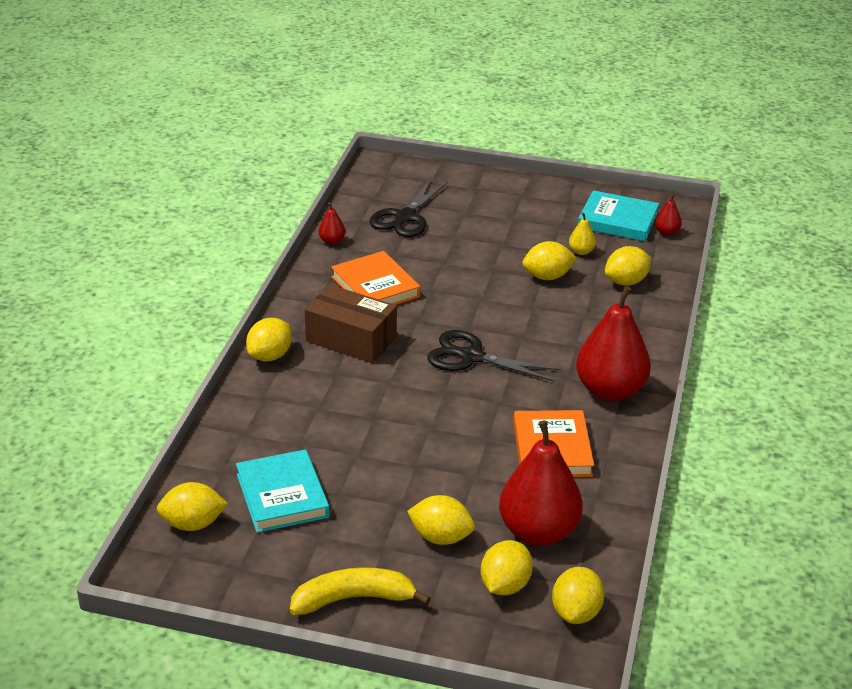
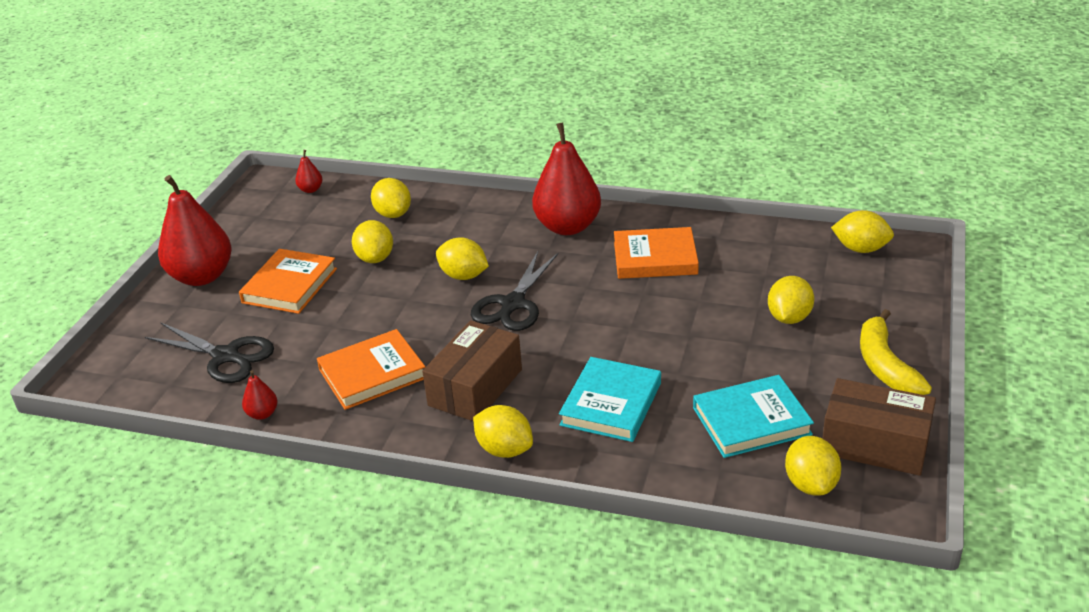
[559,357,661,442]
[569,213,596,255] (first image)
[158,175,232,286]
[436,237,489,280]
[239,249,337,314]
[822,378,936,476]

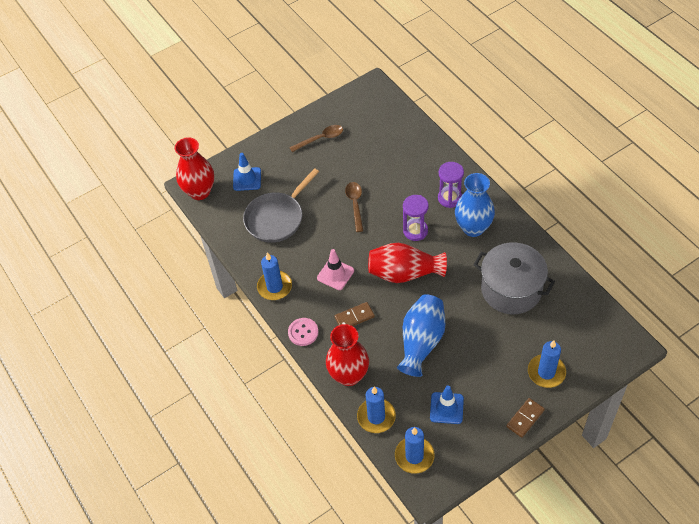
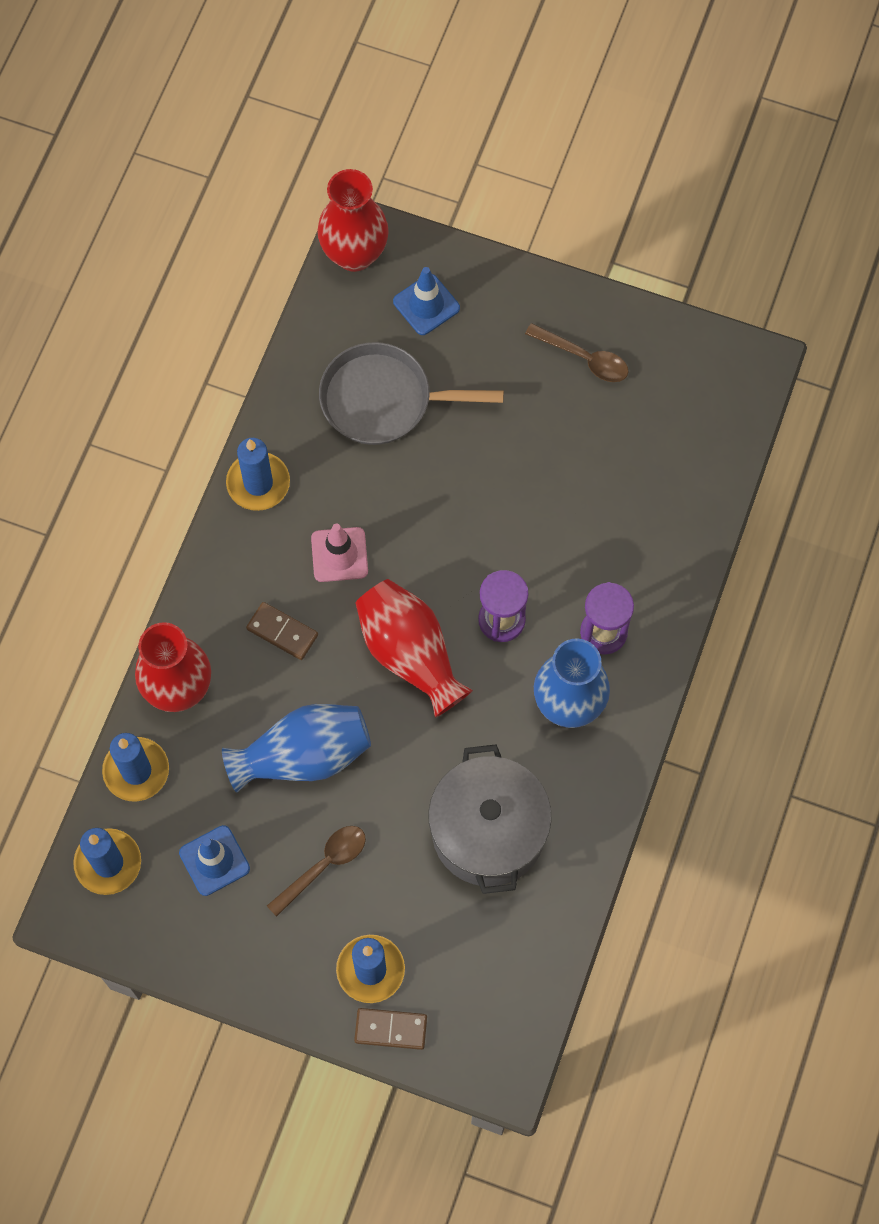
[267,826,366,917]
[288,318,318,346] (first image)
[354,1008,427,1050]

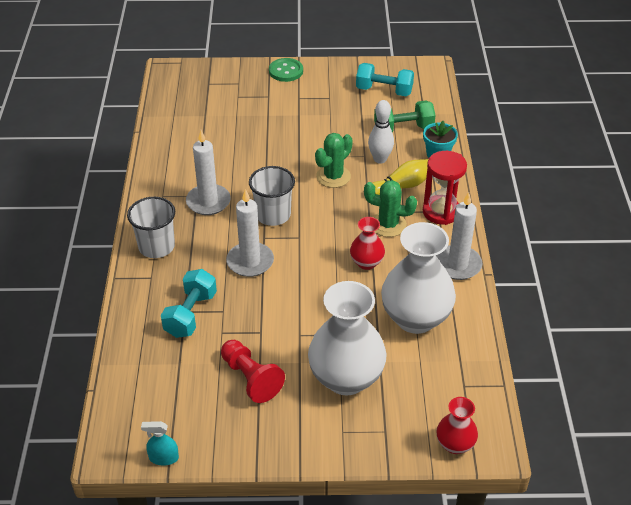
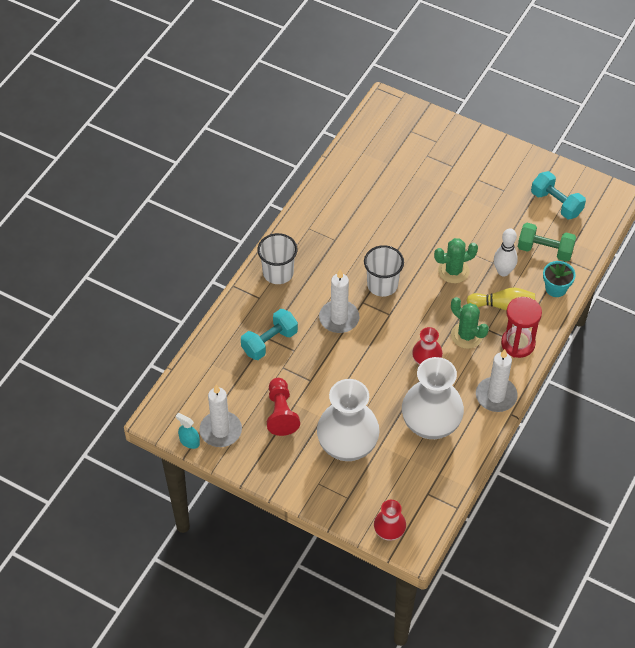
[269,58,303,82] (first image)
[200,384,242,447]

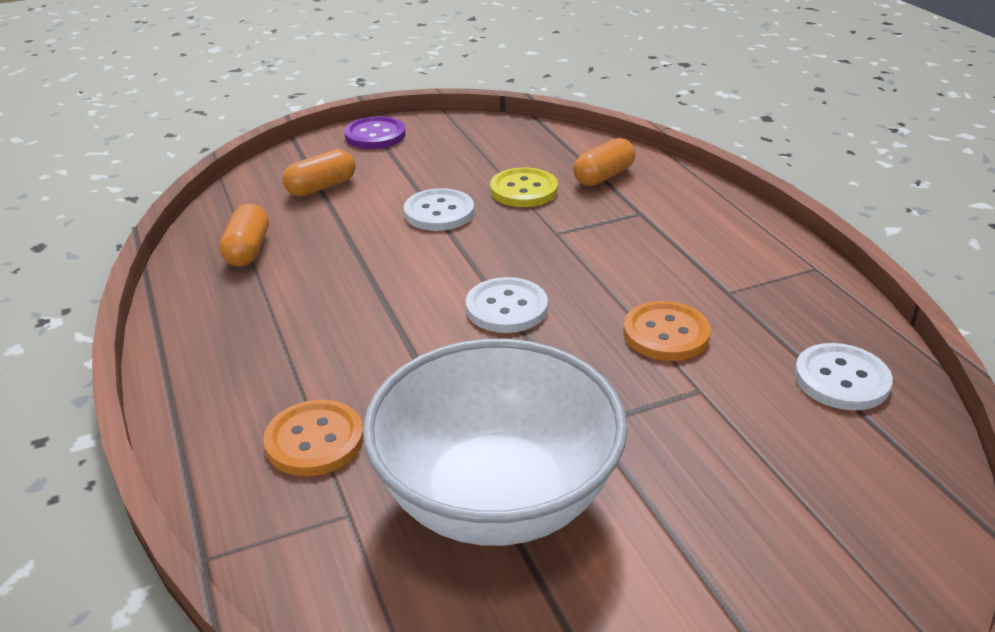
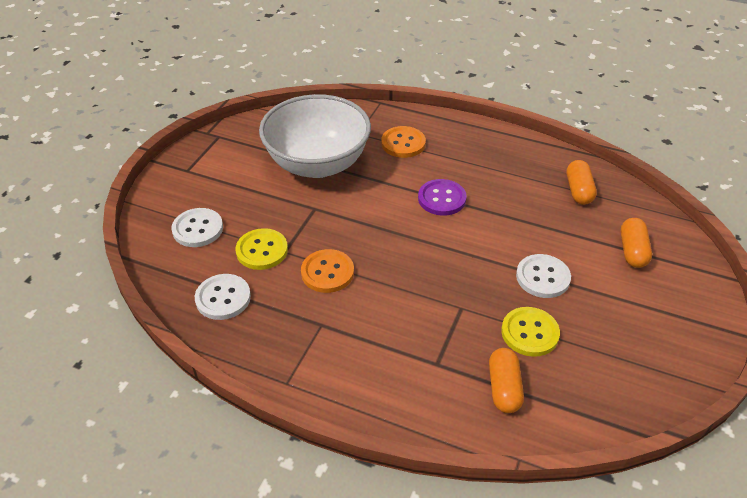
[418,179,467,216]
[567,160,597,205]
[172,208,223,247]
[236,228,288,270]

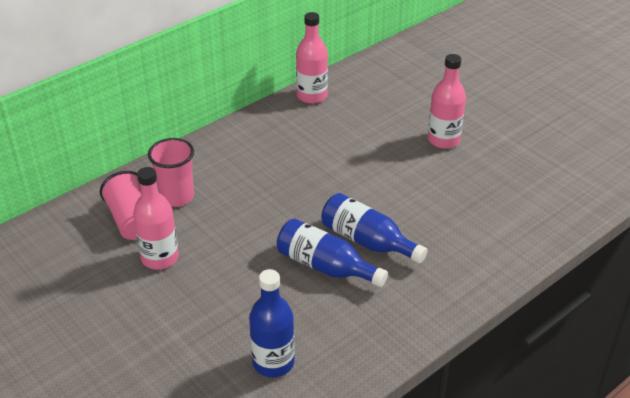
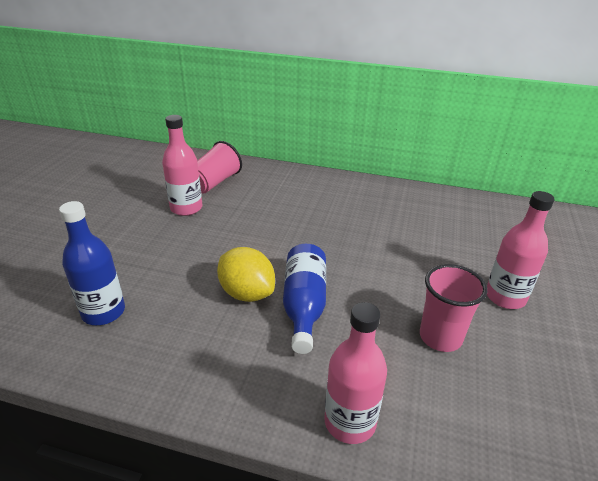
[324,302,387,444]
[420,264,487,352]
[217,247,275,302]

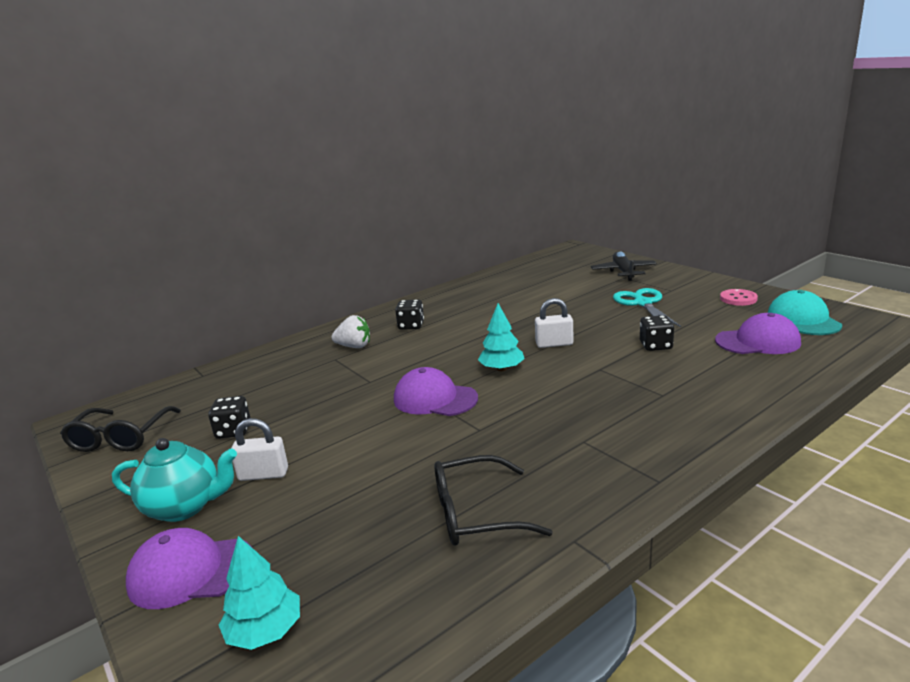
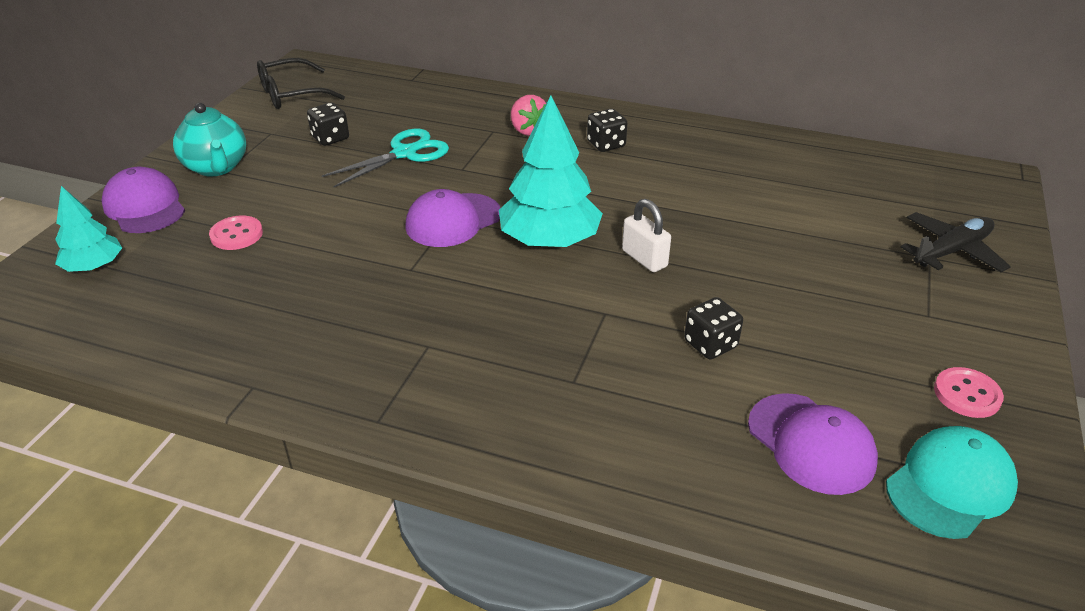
[322,129,449,187]
[499,95,603,247]
[511,95,546,136]
[405,189,500,247]
[231,418,288,481] (first image)
[435,455,553,546] (first image)
[209,216,263,250]

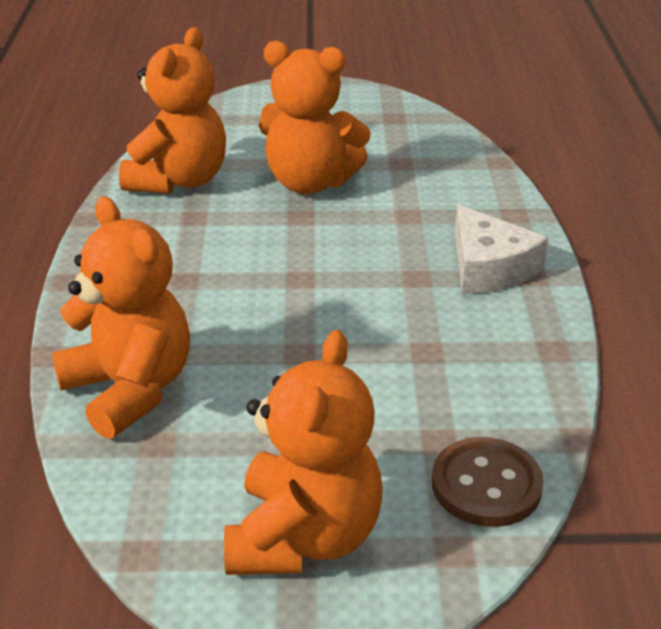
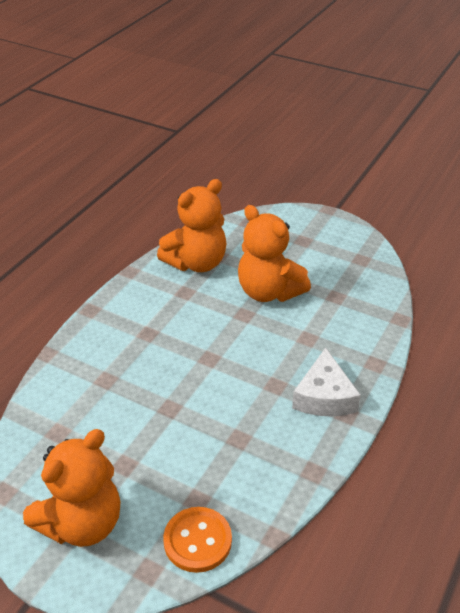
[52,196,190,439] (first image)
[163,507,232,573]

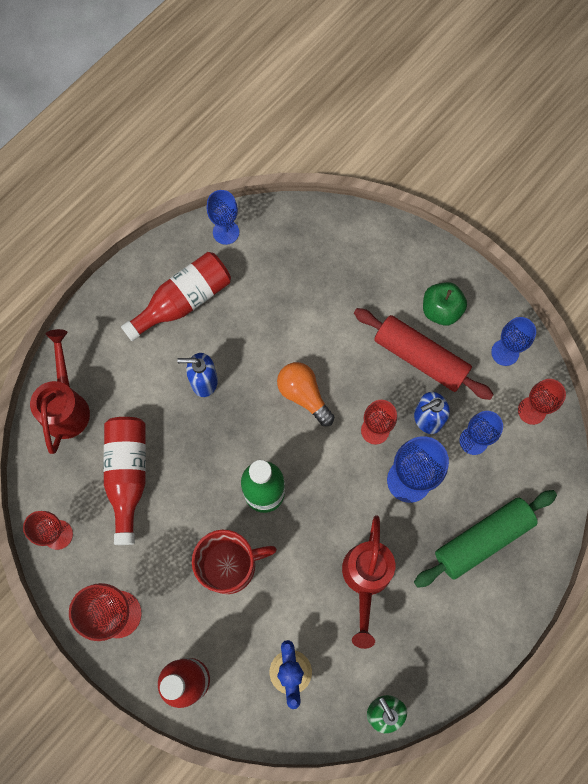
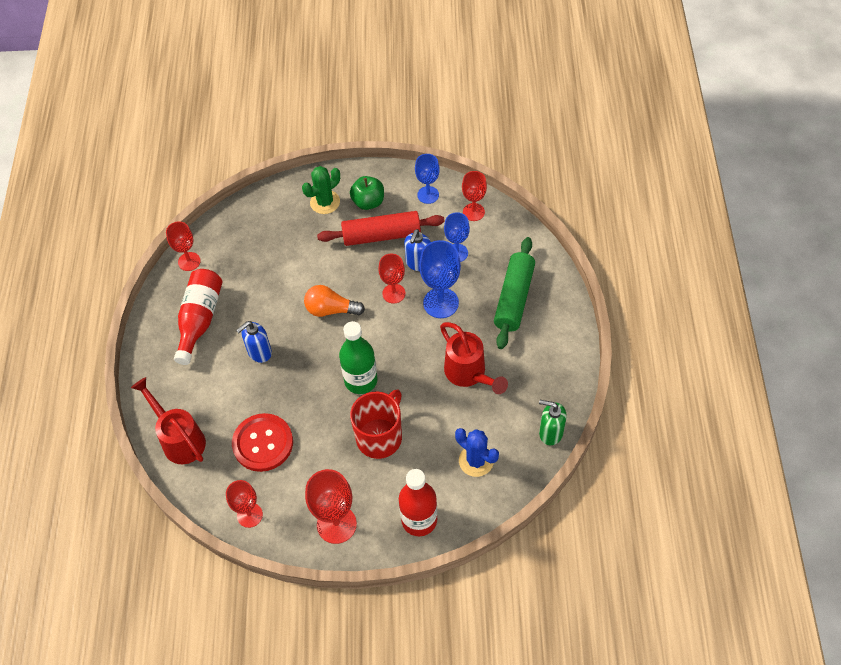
[166,221,201,271]
[232,413,293,472]
[302,166,340,214]

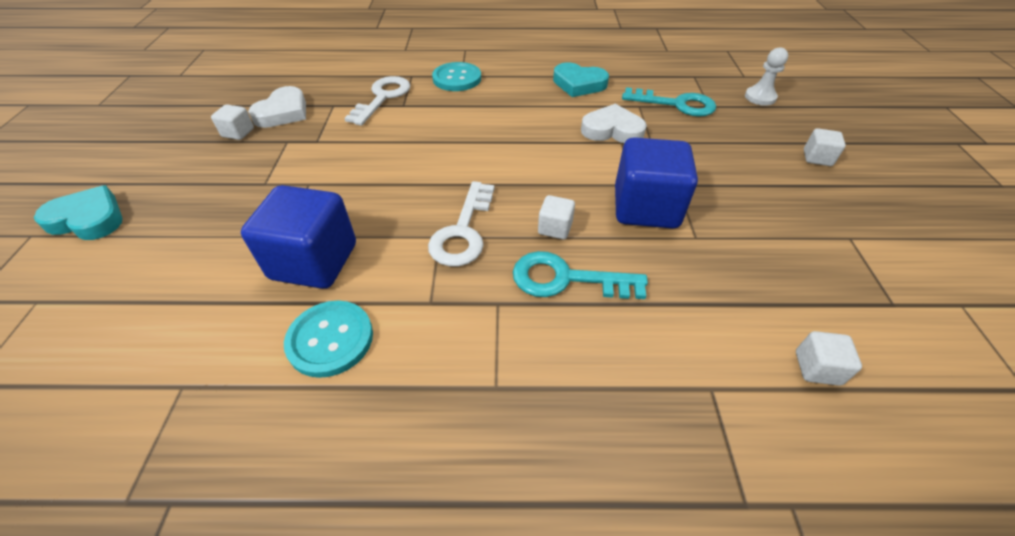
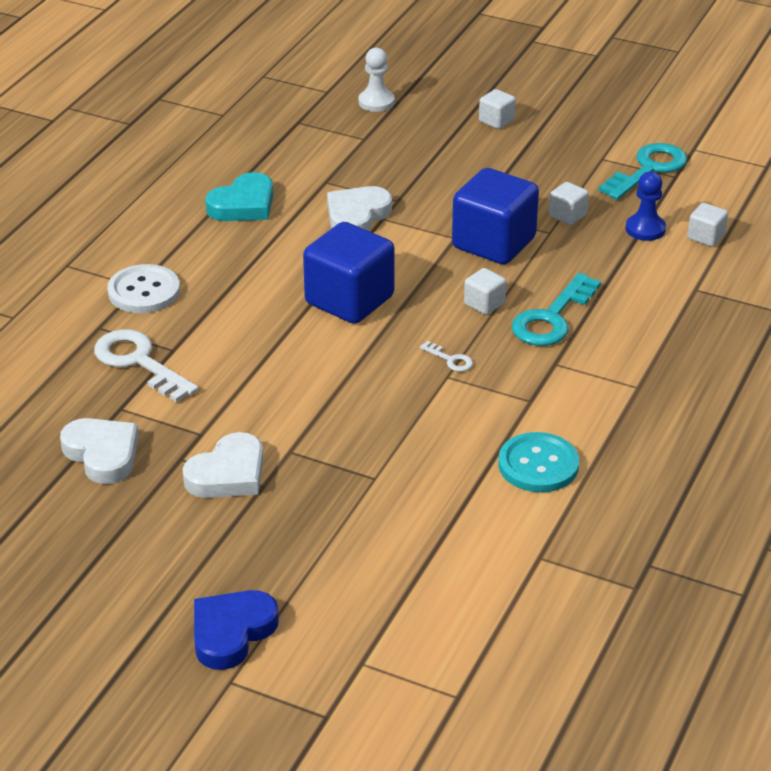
[107,264,180,313]
[598,143,687,200]
[549,182,589,225]
[420,341,473,372]
[194,590,279,670]
[303,222,395,324]
[626,171,666,241]
[182,432,263,498]

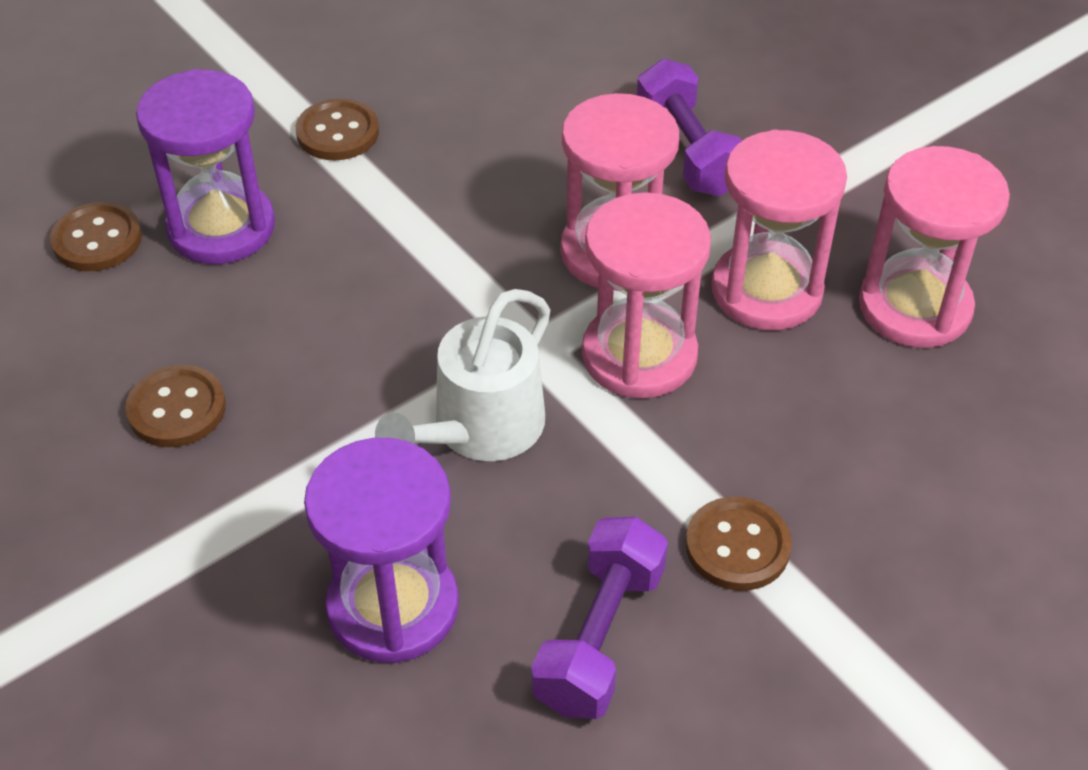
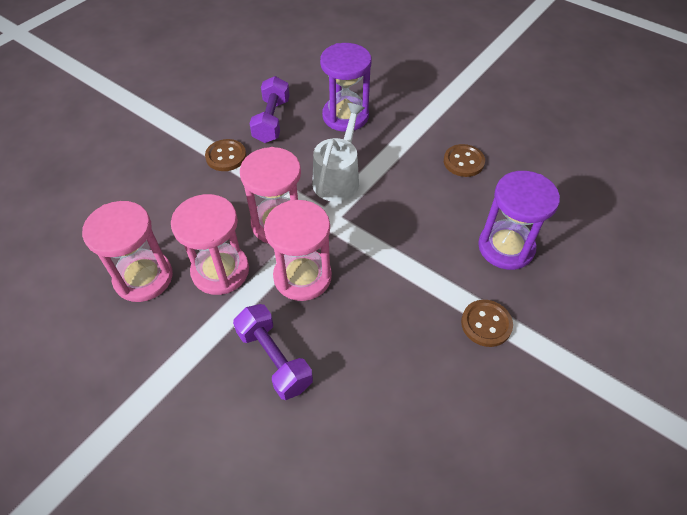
[50,202,142,271] (first image)

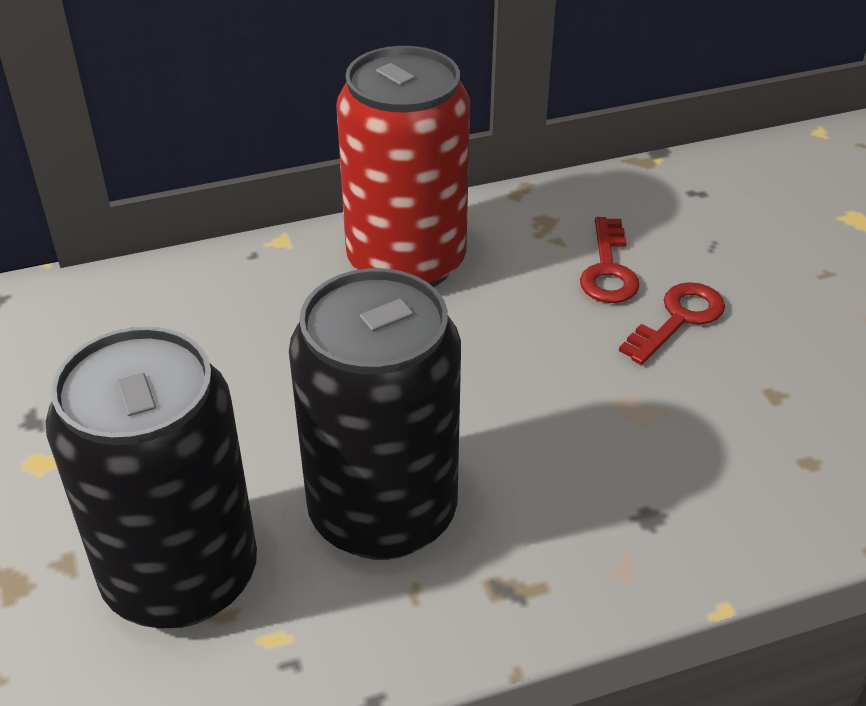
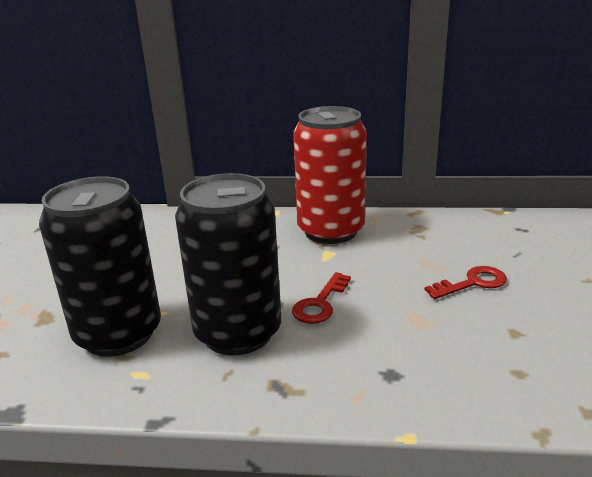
[292,272,351,324]

